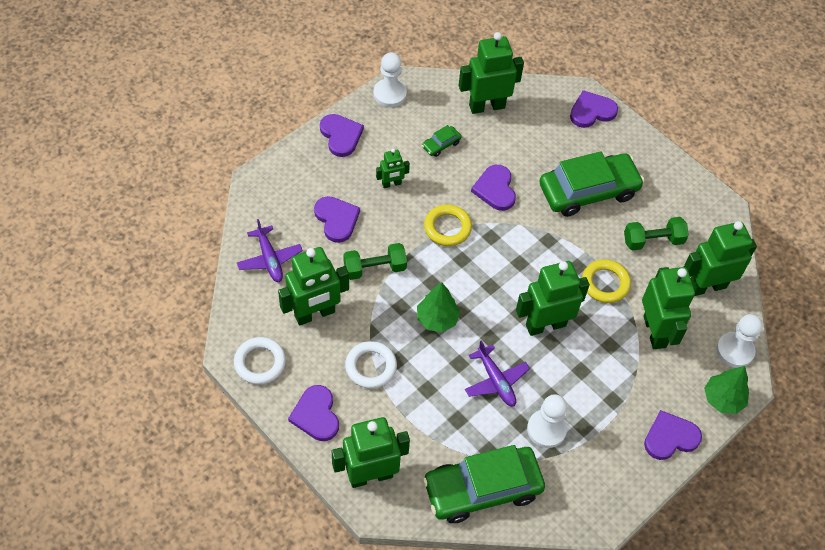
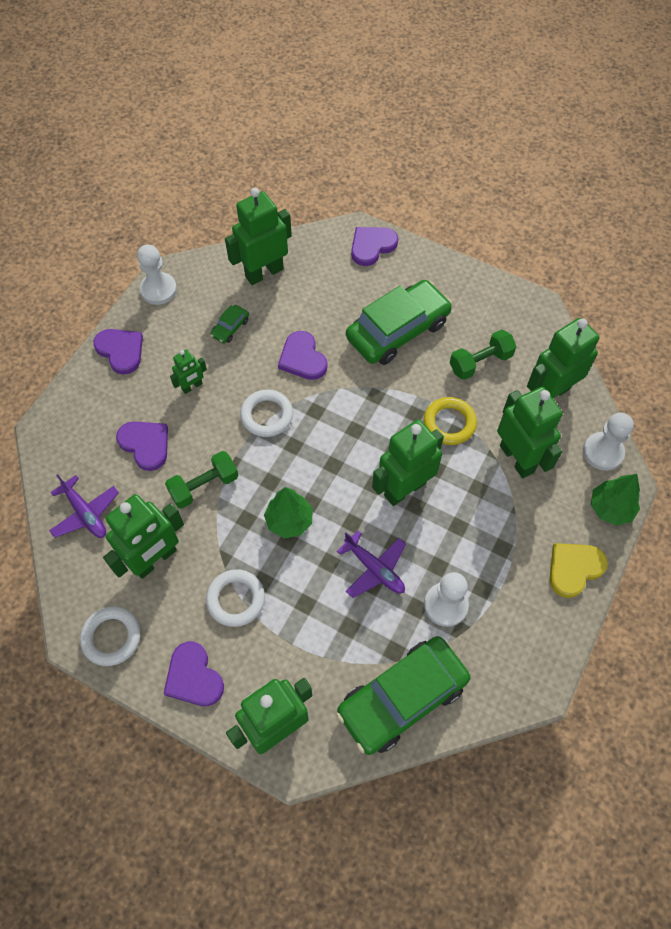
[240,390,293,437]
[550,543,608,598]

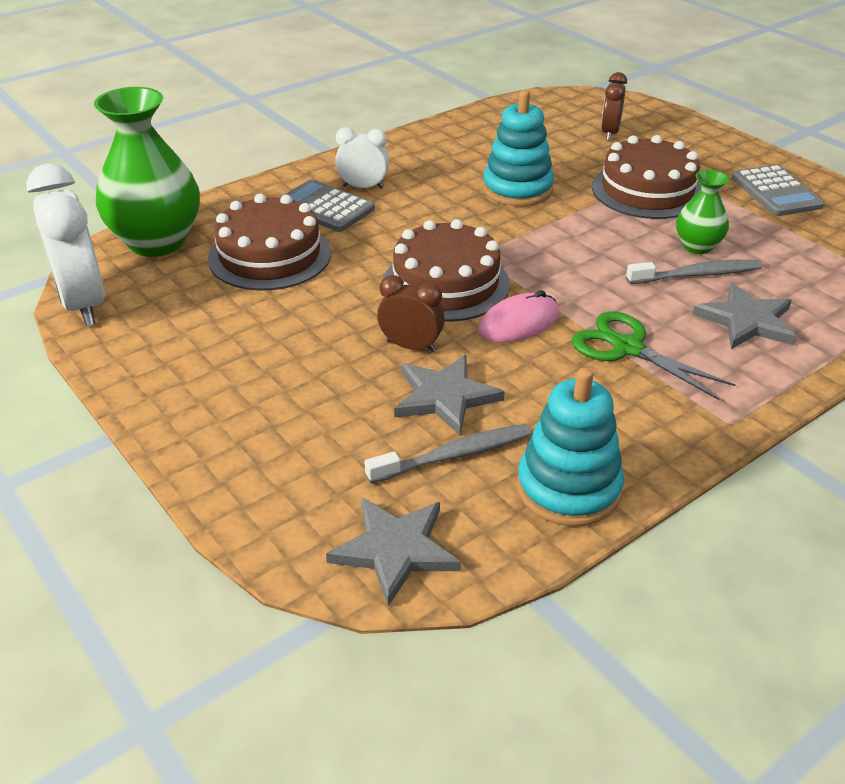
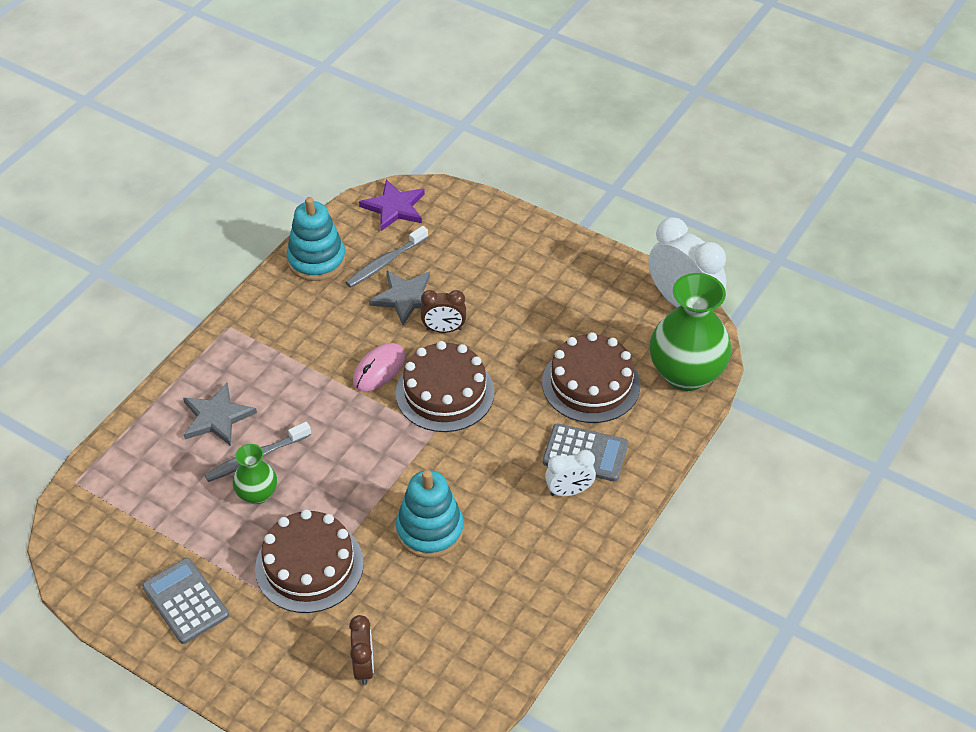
[572,311,735,400] (first image)
[359,179,425,231]

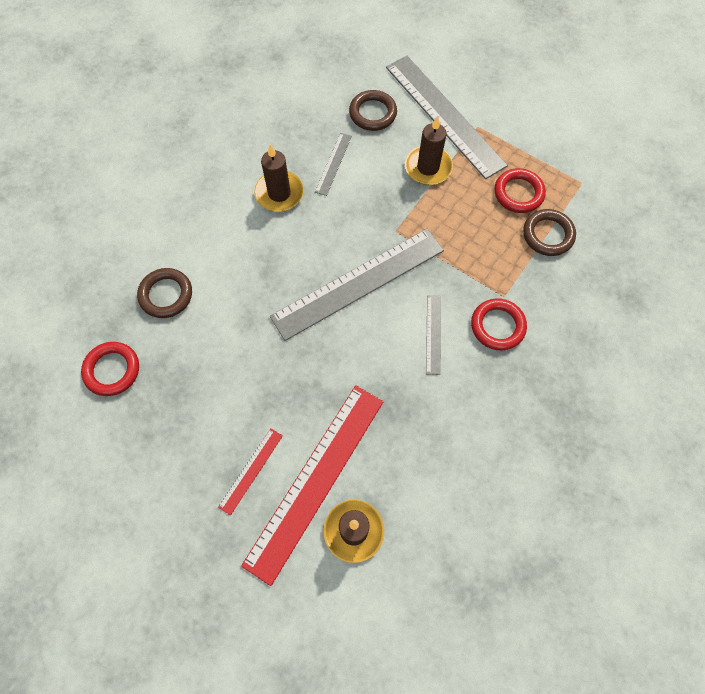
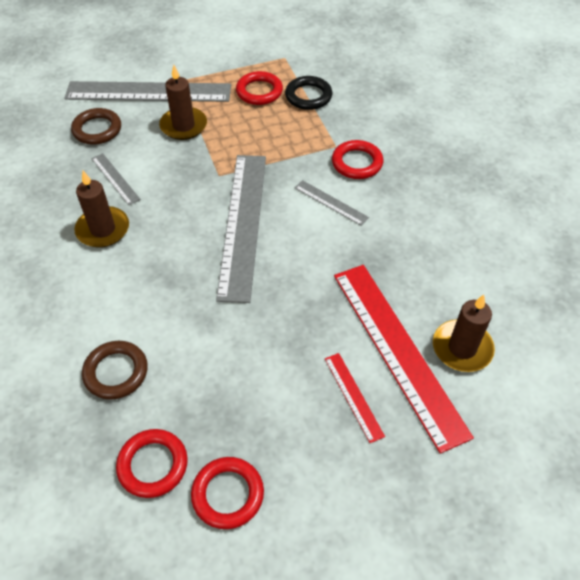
[285,76,332,110]
[191,457,264,529]

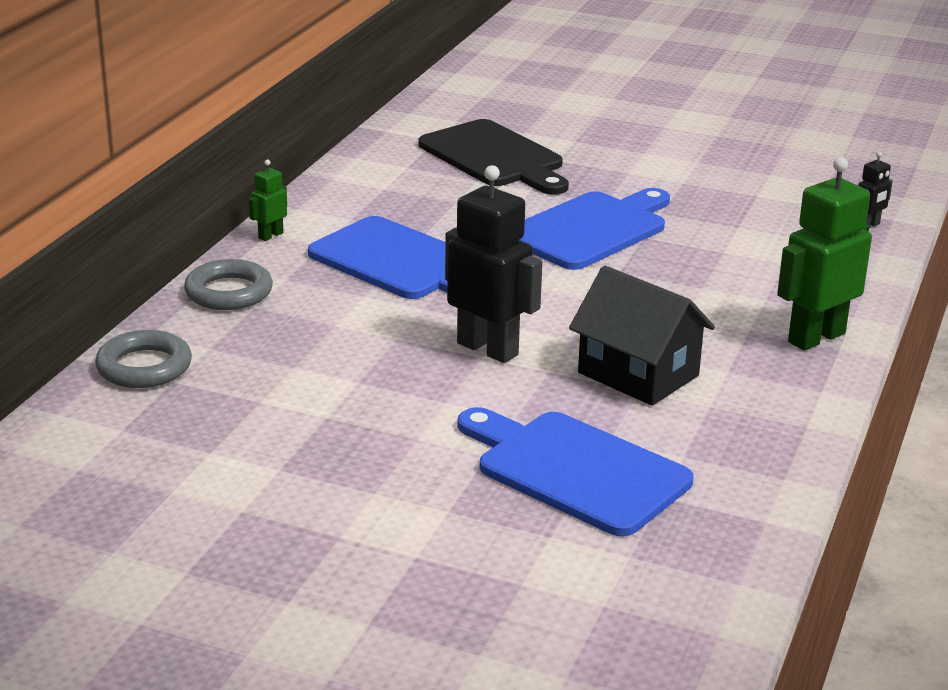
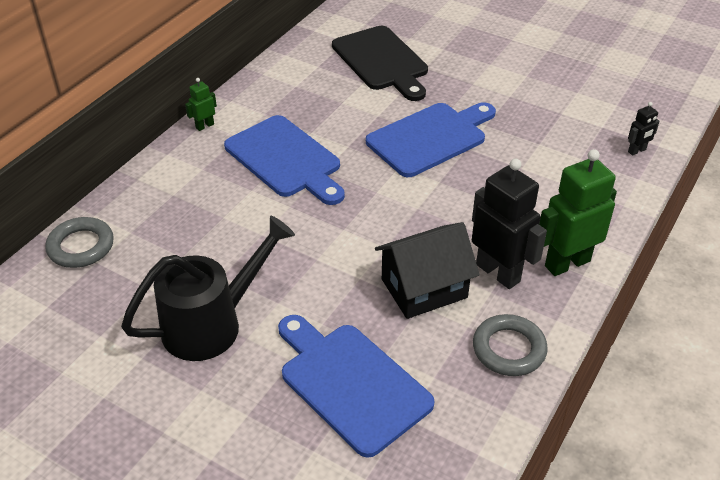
[472,158,547,289]
[473,314,548,376]
[375,222,480,319]
[121,215,295,361]

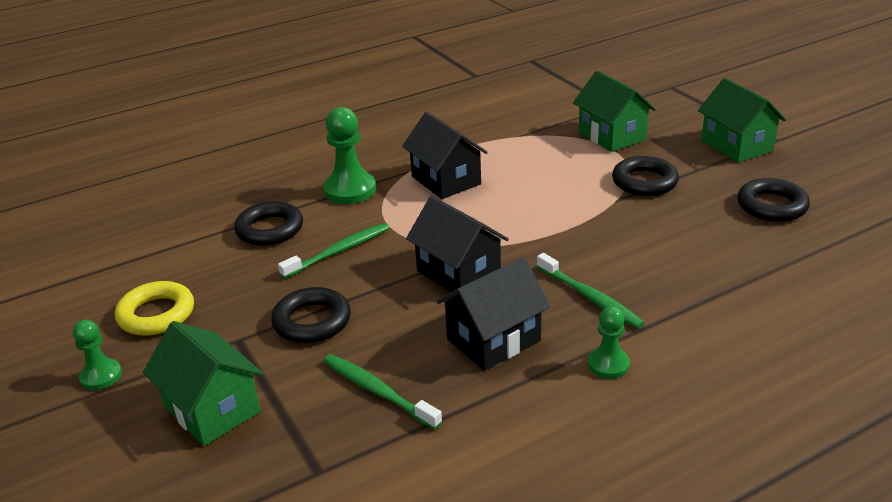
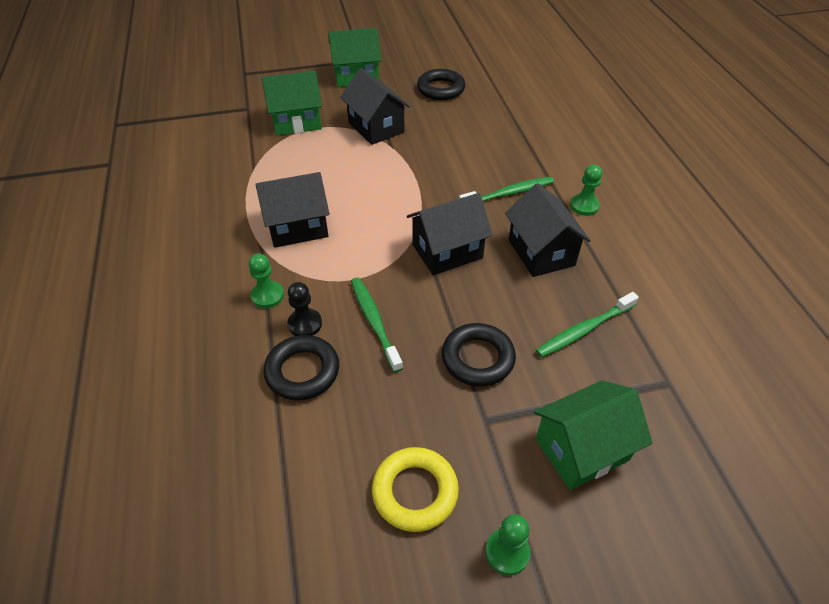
[249,253,284,308]
[340,68,410,145]
[288,282,322,336]

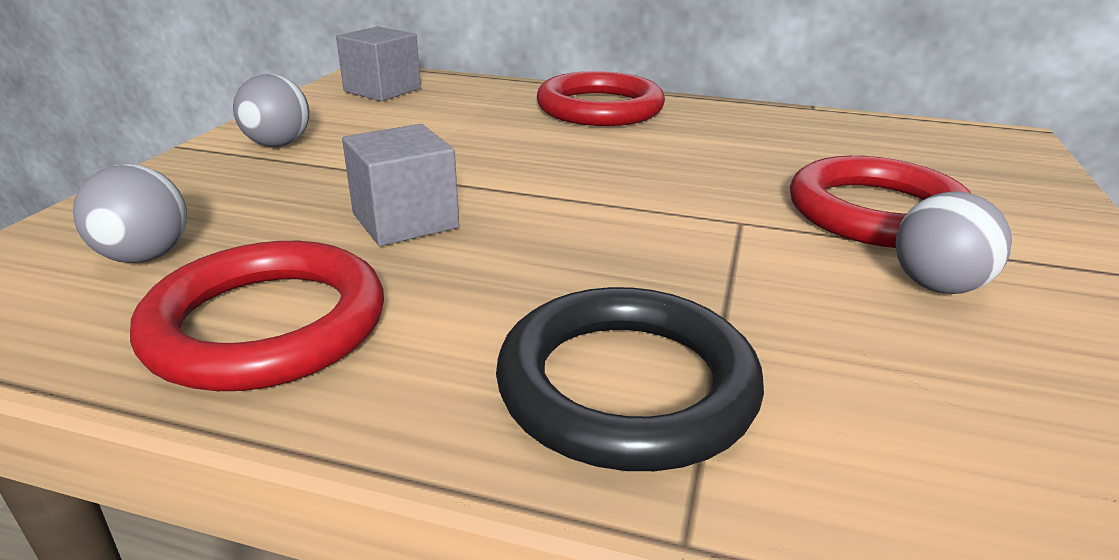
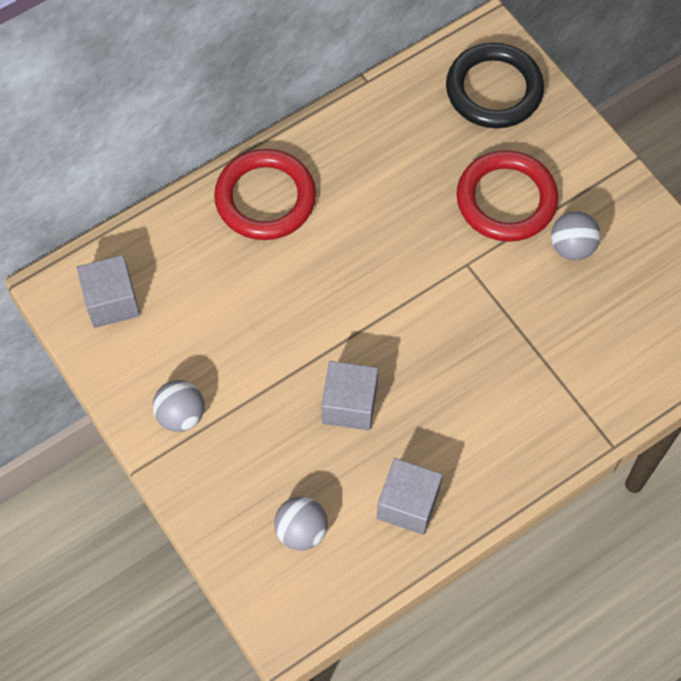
[377,458,443,535]
[446,43,544,128]

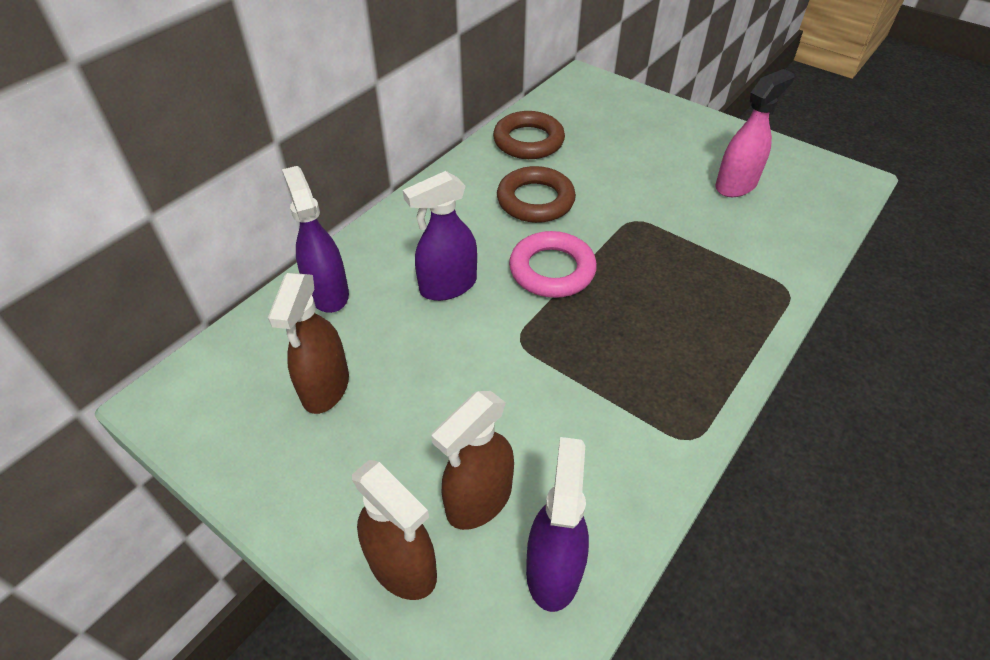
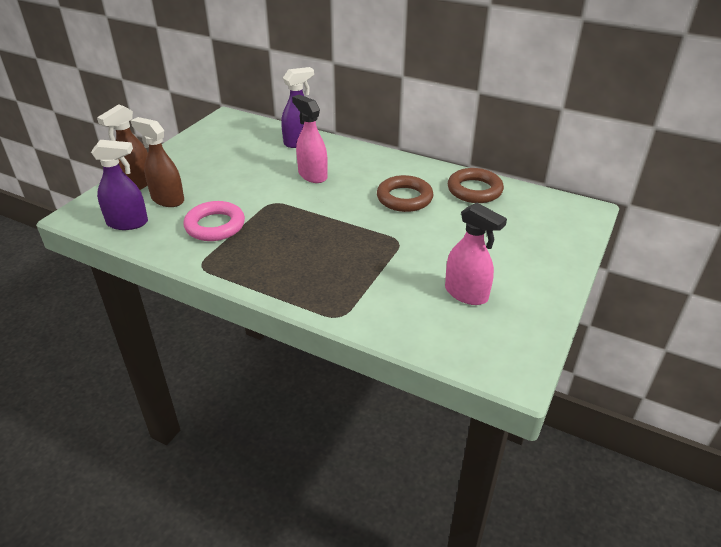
[292,95,328,183]
[183,201,245,241]
[268,273,349,414] (first image)

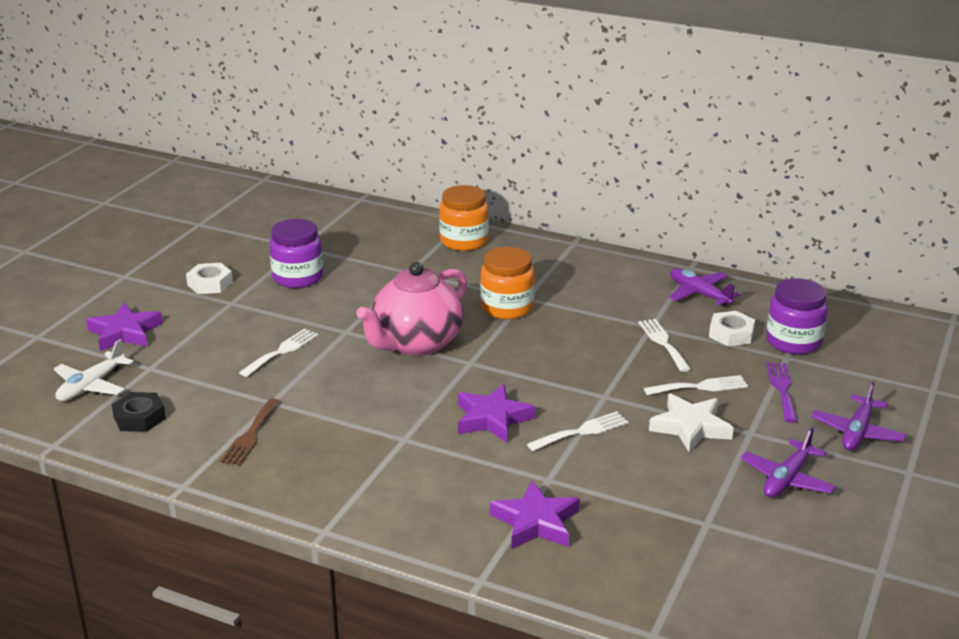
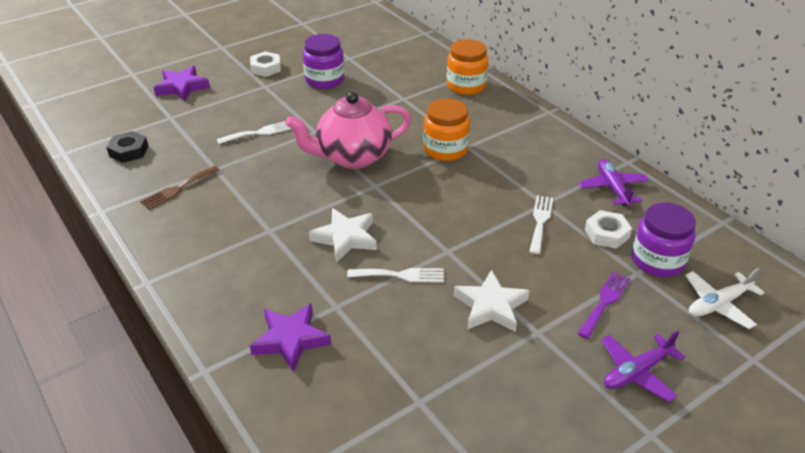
[685,268,765,329]
[644,375,748,395] (first image)
[309,208,377,262]
[741,427,836,498] (first image)

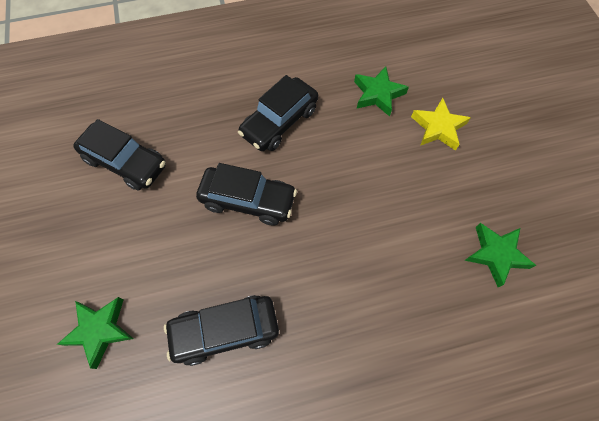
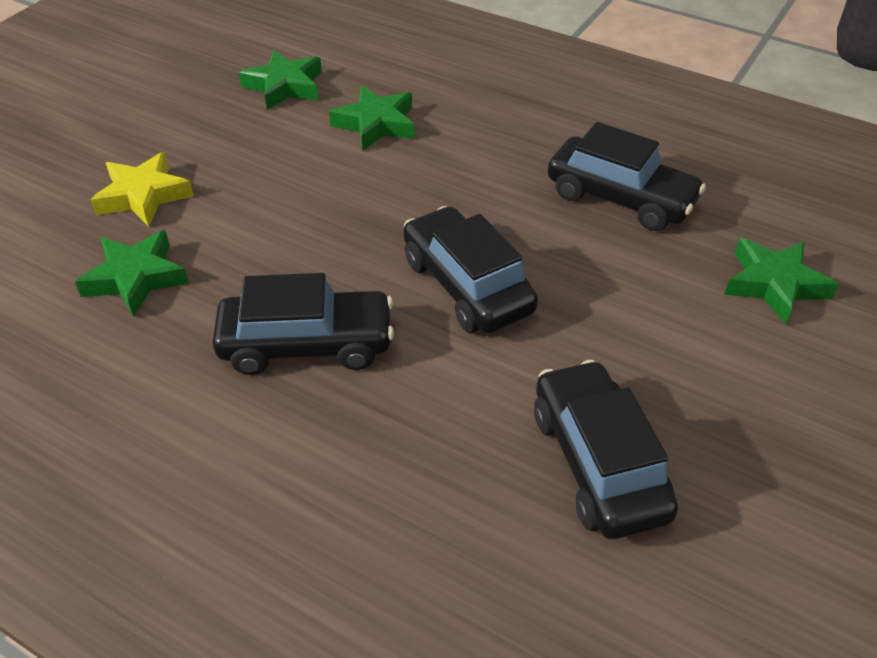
[329,86,415,151]

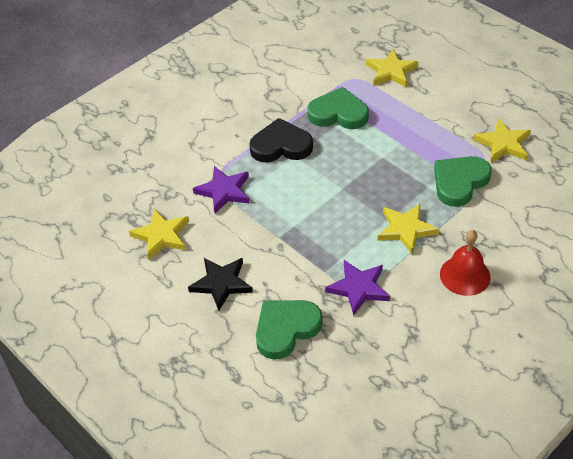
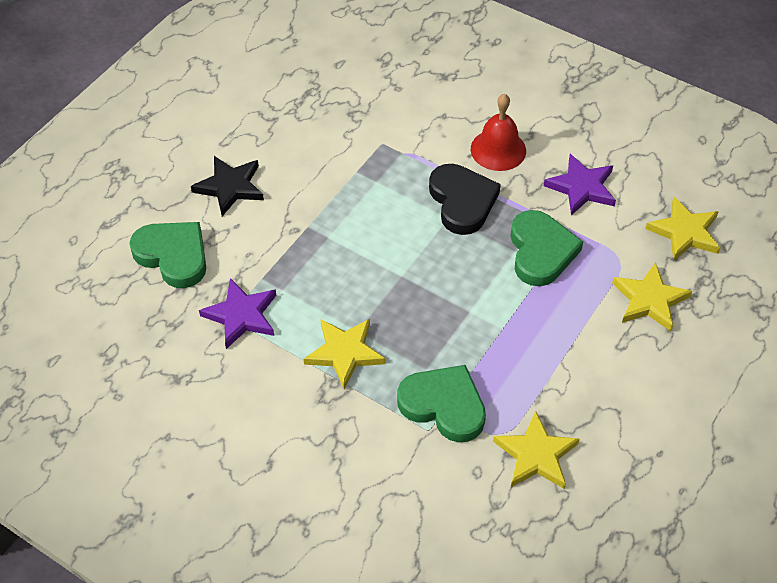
[544,154,616,215]
[645,197,720,261]
[471,94,526,171]

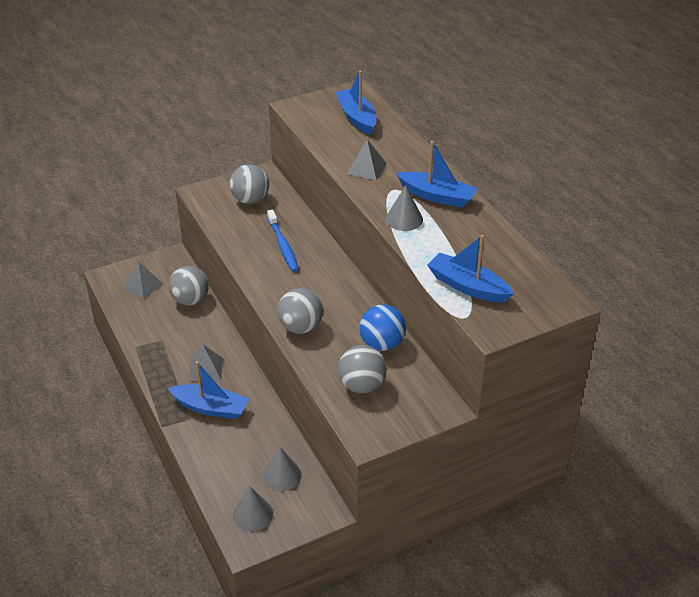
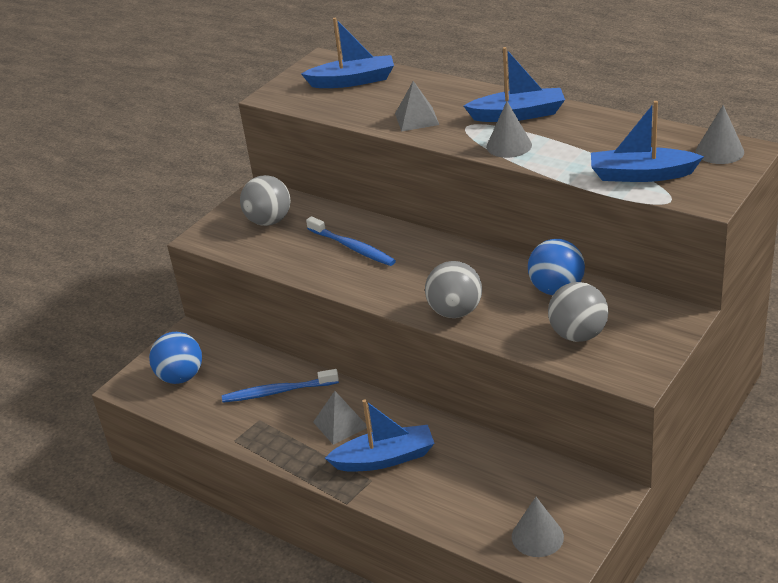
[301,18,394,88]
[149,332,202,384]
[168,266,209,305] (first image)
[695,105,744,164]
[222,369,339,403]

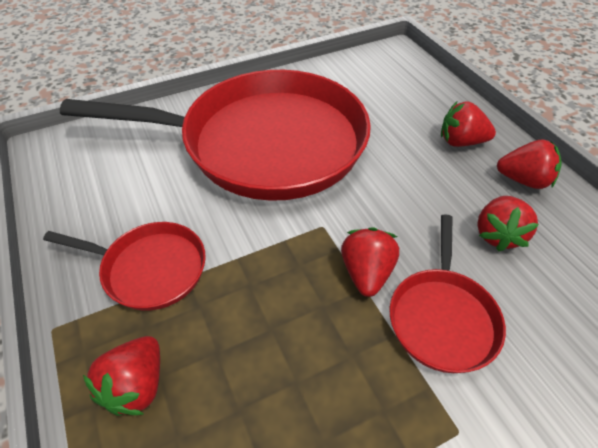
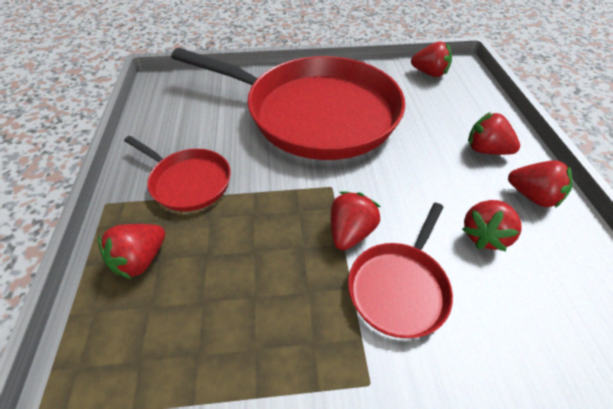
[411,41,452,77]

